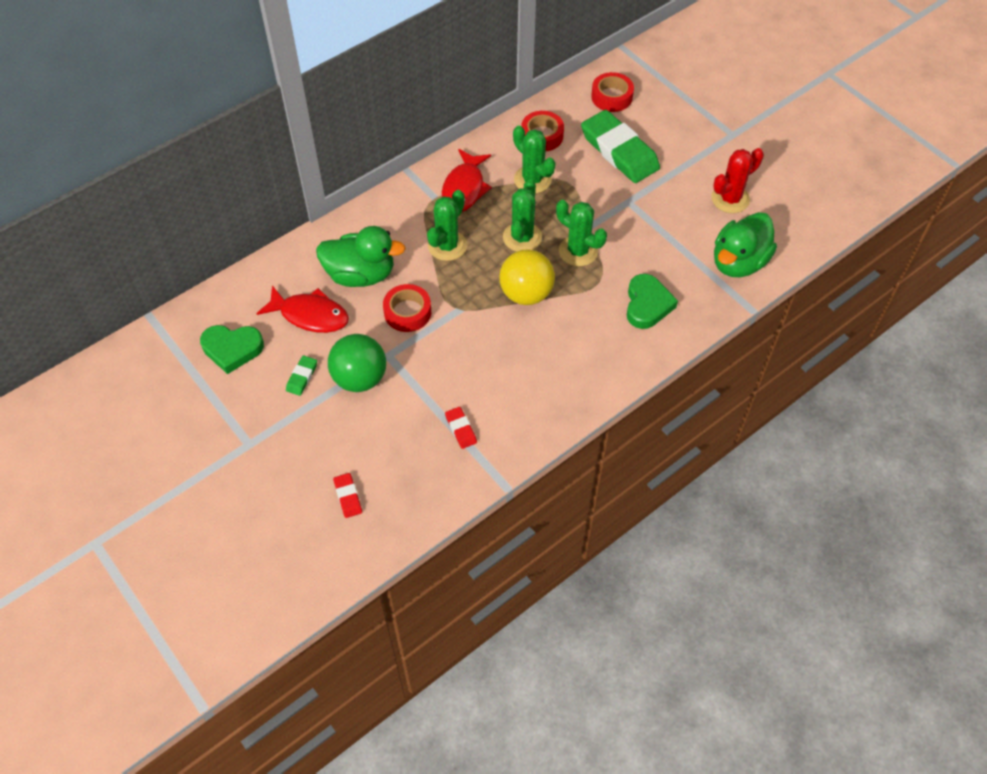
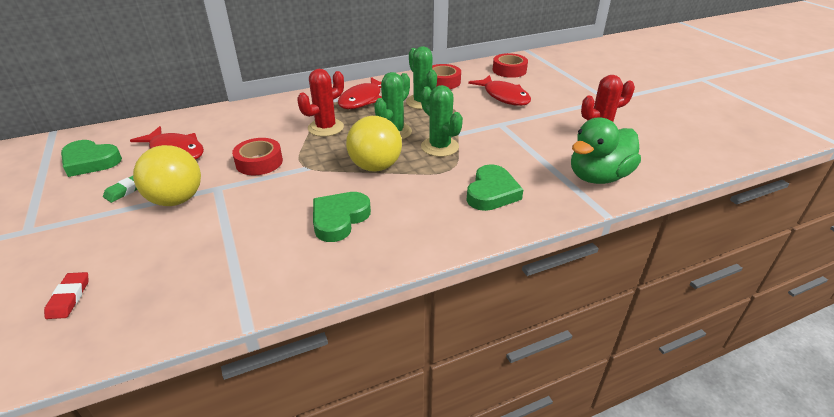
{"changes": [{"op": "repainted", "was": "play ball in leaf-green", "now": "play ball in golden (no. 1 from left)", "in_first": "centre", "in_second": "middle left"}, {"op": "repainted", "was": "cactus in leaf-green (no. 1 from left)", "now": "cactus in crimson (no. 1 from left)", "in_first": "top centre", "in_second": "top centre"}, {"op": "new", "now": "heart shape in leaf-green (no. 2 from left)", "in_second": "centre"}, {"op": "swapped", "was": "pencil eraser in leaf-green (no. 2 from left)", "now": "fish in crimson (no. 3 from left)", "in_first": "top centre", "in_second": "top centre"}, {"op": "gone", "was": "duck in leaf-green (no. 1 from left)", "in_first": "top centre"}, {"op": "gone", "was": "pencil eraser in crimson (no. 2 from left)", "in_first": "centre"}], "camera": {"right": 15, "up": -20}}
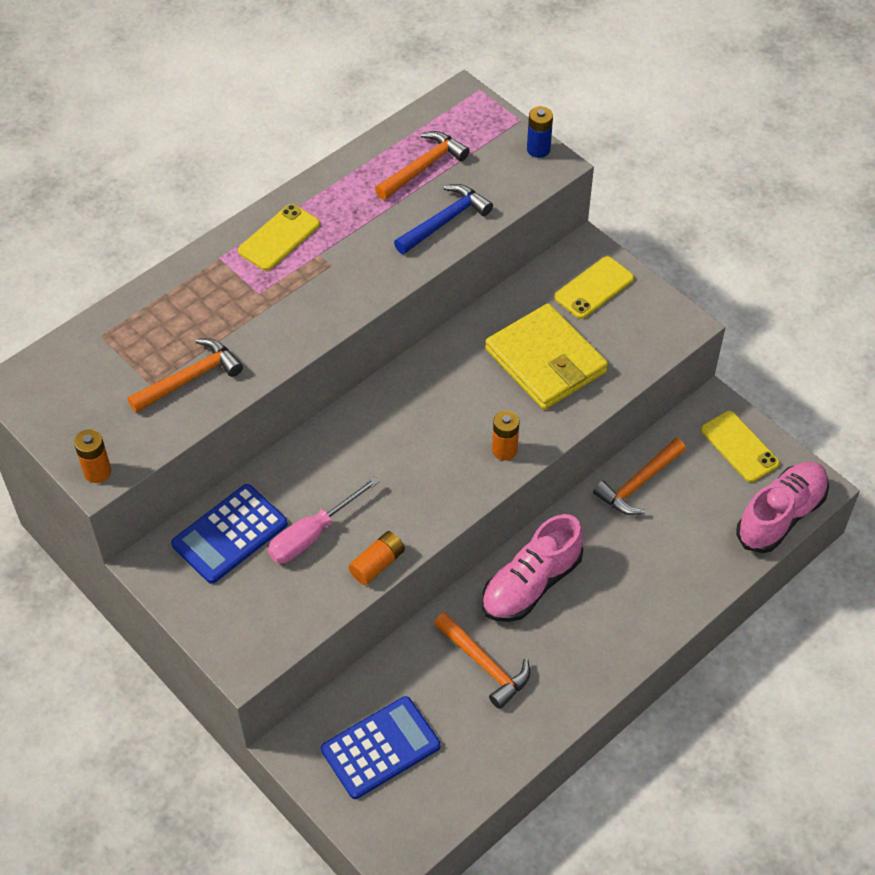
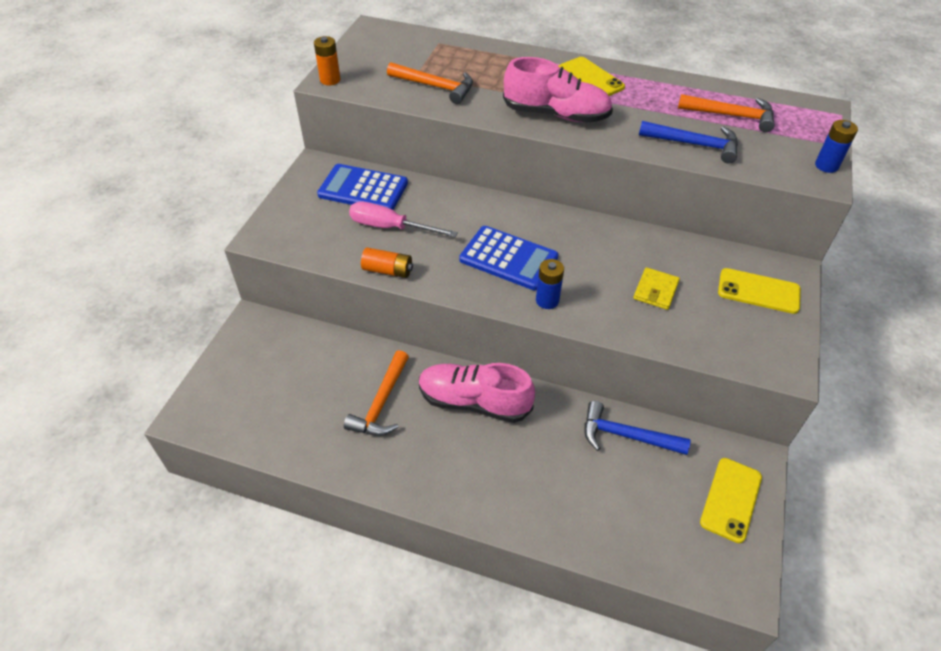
{"changes": [{"op": "shifted", "was": "calculator in royal blue (no. 2 from left)", "in_first": "bottom centre", "in_second": "centre"}, {"op": "shifted", "was": "shoe in rose-pink (no. 2 from left)", "in_first": "middle right", "in_second": "top centre"}, {"op": "repainted", "was": "power cell in bright orange (no. 3 from left)", "now": "power cell in royal blue (no. 1 from left)", "in_first": "centre", "in_second": "centre"}, {"op": "rotated", "was": "mobile phone in golden (no. 1 from left)", "in_first": "top left", "in_second": "top centre", "clockwise": 45}, {"op": "repainted", "was": "claw hammer in bright orange (no. 4 from left)", "now": "claw hammer in royal blue (no. 1 from left)", "in_first": "middle right", "in_second": "middle right"}, {"op": "scaled", "was": "billfold in golden", "in_first": "centre", "in_second": "middle right", "ratio": 0.46}], "camera": {"right": 60, "up": -5}}
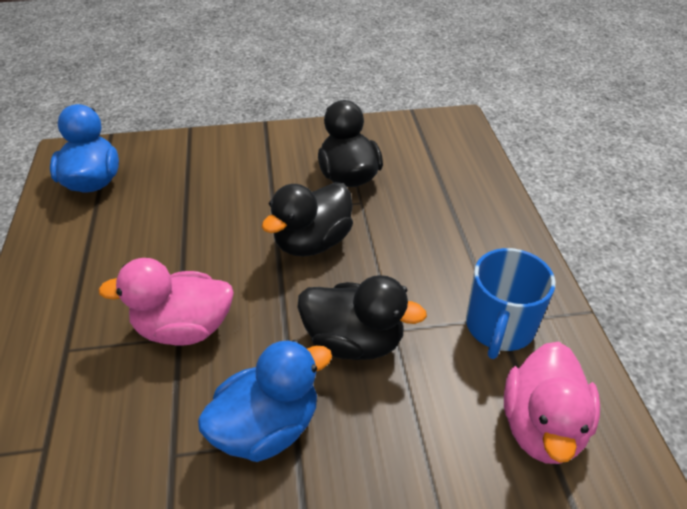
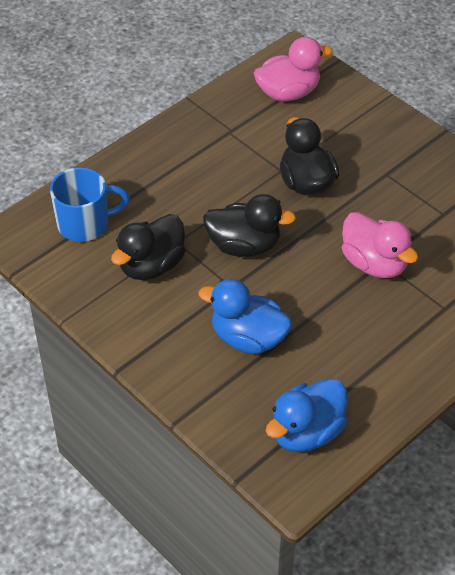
{"changes": [{"op": "shifted", "was": "tea mug in royal blue", "in_first": "middle right", "in_second": "middle left"}, {"op": "shifted", "was": "duck in royal blue (no. 2 from left in the first image)", "now": "duck in royal blue (no. 1 from left)", "in_first": "bottom centre", "in_second": "centre"}], "camera": {"right": -125, "up": 5}}
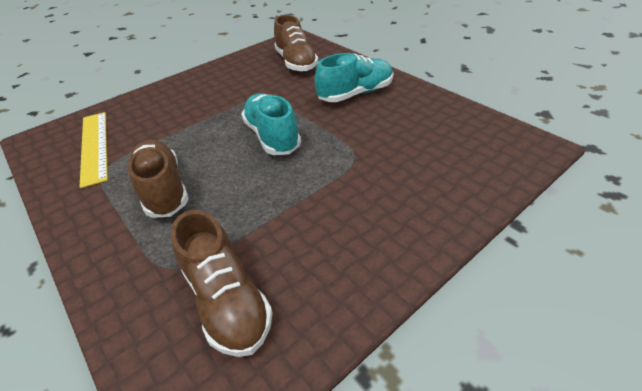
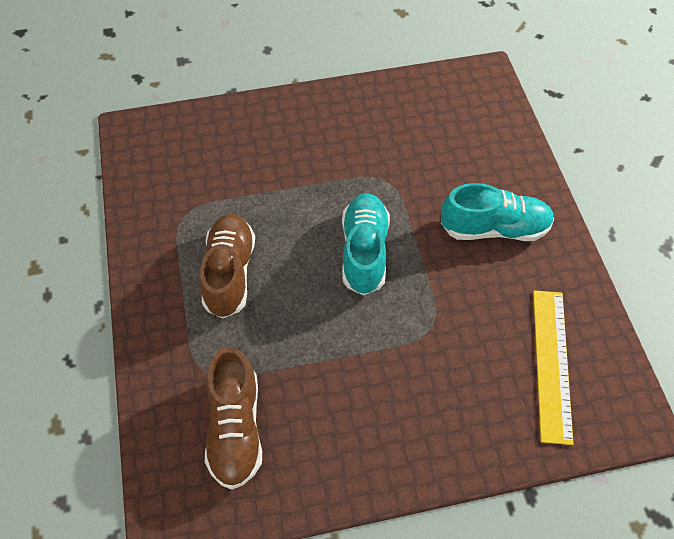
{"changes": [{"op": "shifted", "was": "ruler in golden", "in_first": "middle left", "in_second": "bottom right"}, {"op": "gone", "was": "shoe in russet (no. 3 from left)", "in_first": "top centre"}], "camera": {"right": 25, "up": 15}}
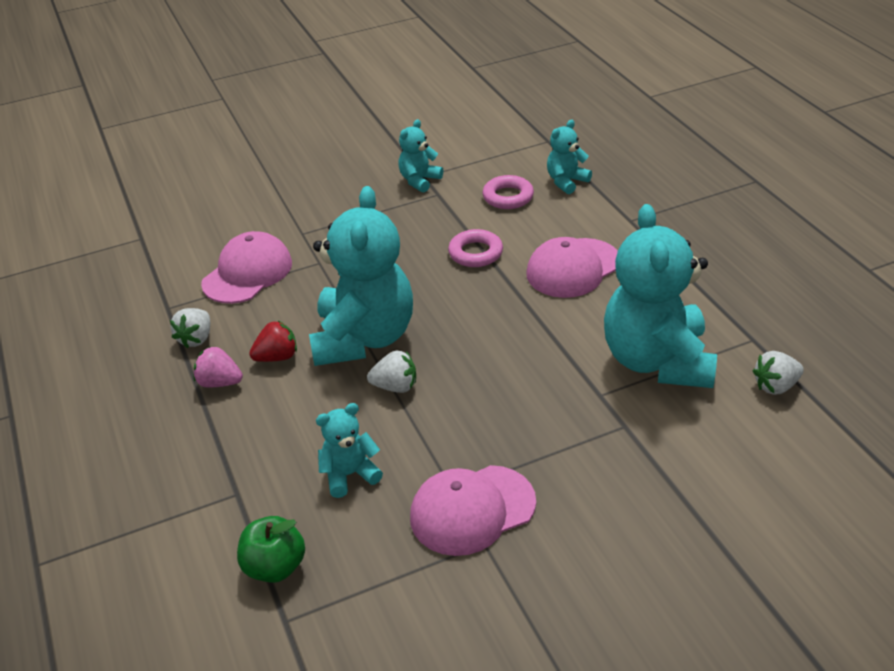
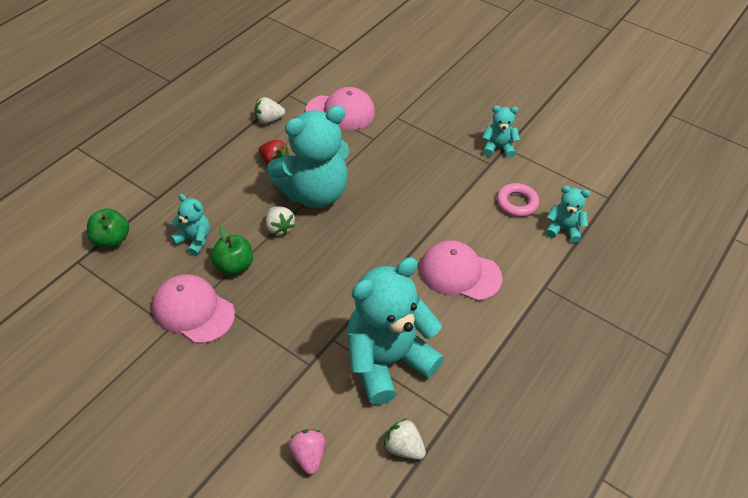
{"changes": [{"op": "new", "now": "apple fruit in leaf-green (no. 2 from left)", "in_second": "middle left"}, {"op": "shifted", "was": "berry in rose-pink", "in_first": "middle left", "in_second": "bottom centre"}, {"op": "gone", "was": "torus in rose-pink (no. 1 from left)", "in_first": "centre"}], "camera": {"right": 55, "up": 10}}
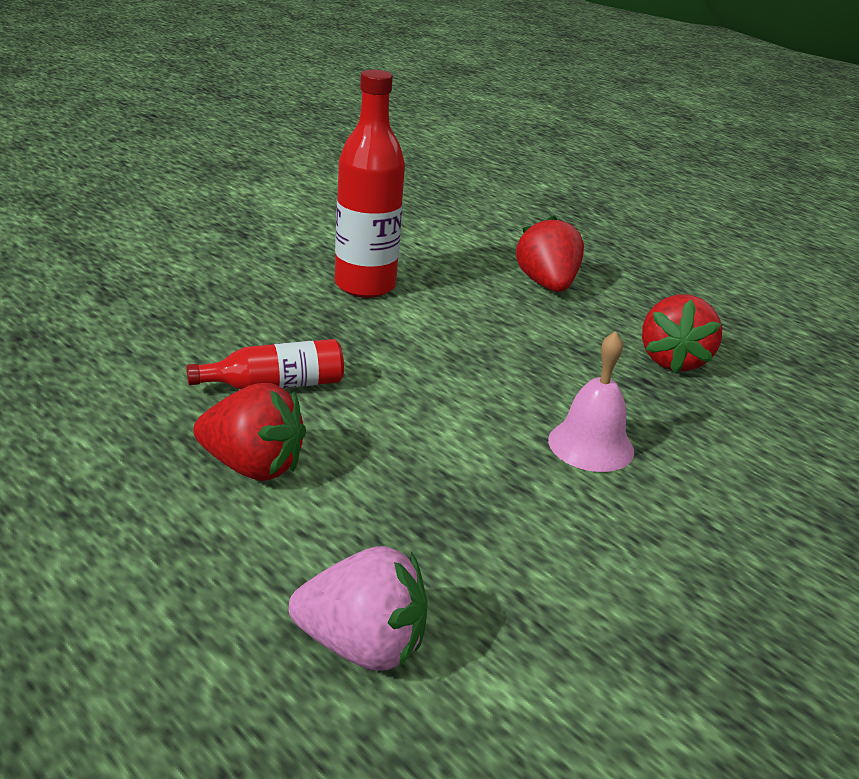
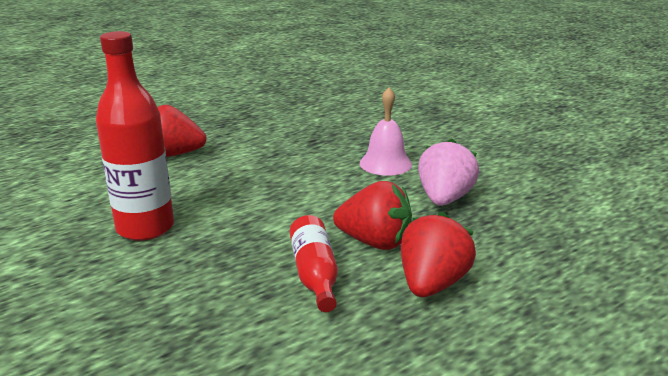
{"changes": [{"op": "shifted", "was": "berry in crimson (no. 3 from left in the first image)", "now": "berry in crimson (no. 2 from left)", "in_first": "middle right", "in_second": "centre"}, {"op": "shifted", "was": "berry in rose-pink", "in_first": "bottom centre", "in_second": "middle right"}], "camera": {"right": -80, "up": -5}}
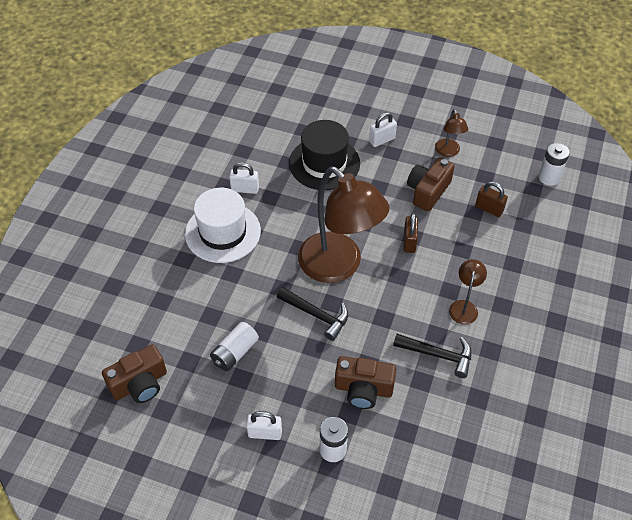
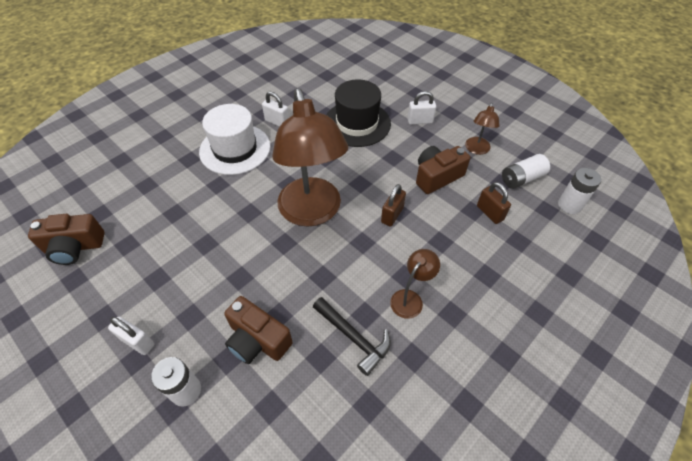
{"changes": [{"op": "shifted", "was": "power cell in snow-white (no. 1 from left in the first image)", "now": "power cell in snow-white (no. 2 from left)", "in_first": "centre", "in_second": "middle right"}, {"op": "gone", "was": "claw hammer in ebony (no. 1 from left)", "in_first": "centre"}], "camera": {"right": 25, "up": 0}}
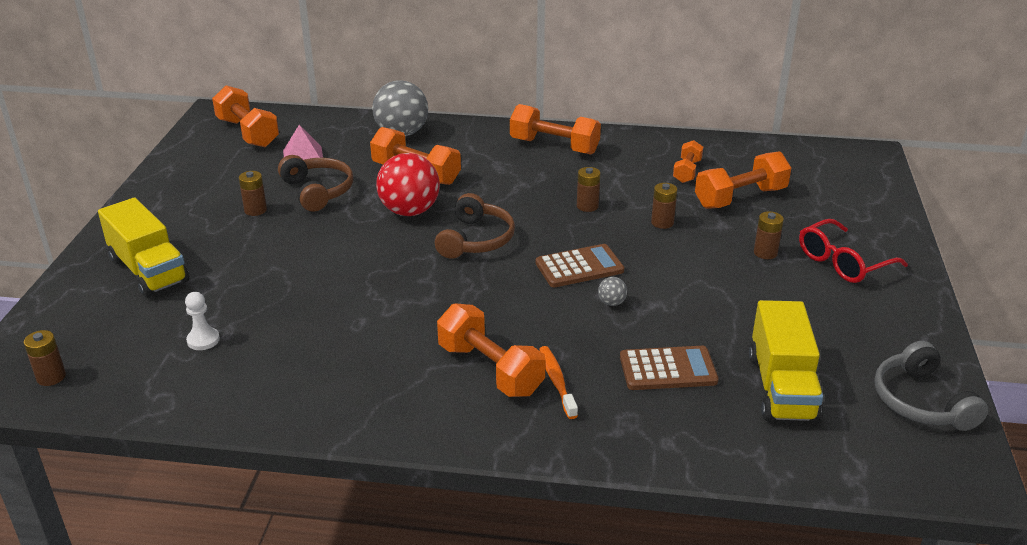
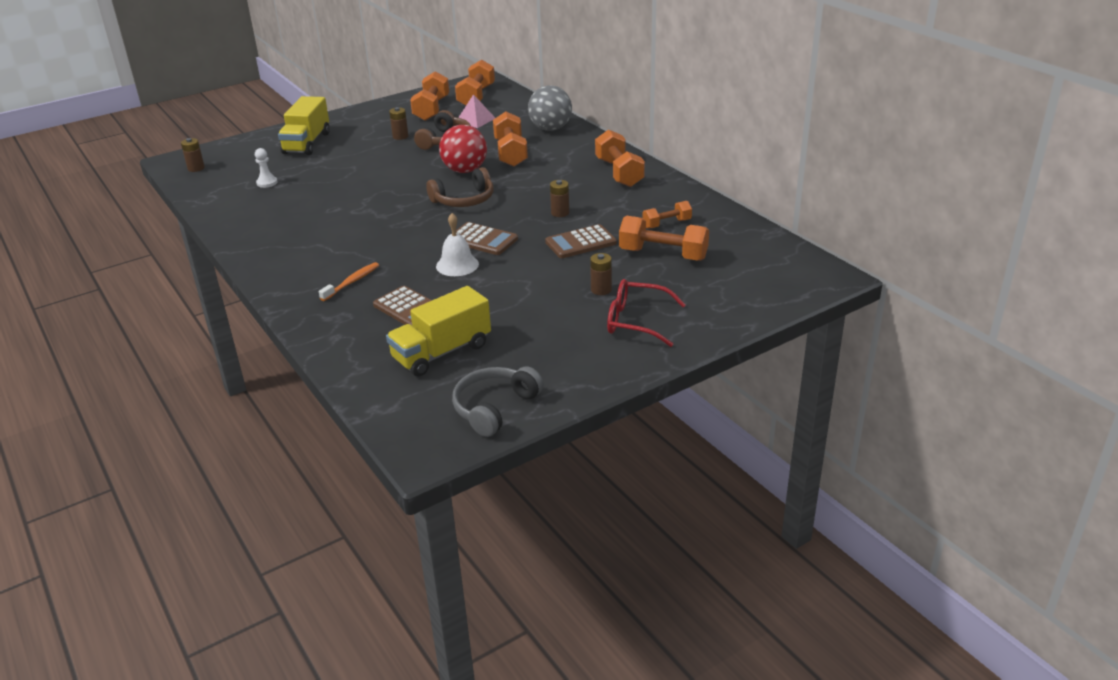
{"changes": [{"op": "shifted", "was": "free weight in bright orange (no. 3 from left in the first image)", "now": "free weight in bright orange (no. 1 from left)", "in_first": "centre", "in_second": "top centre"}, {"op": "swapped", "was": "play ball in grey (no. 2 from left)", "now": "school bell in snow-white", "in_first": "centre", "in_second": "centre"}, {"op": "swapped", "was": "power cell in russet (no. 4 from left)", "now": "calculator in russet (no. 3 from left)", "in_first": "centre", "in_second": "centre"}], "camera": {"right": 50, "up": 0}}
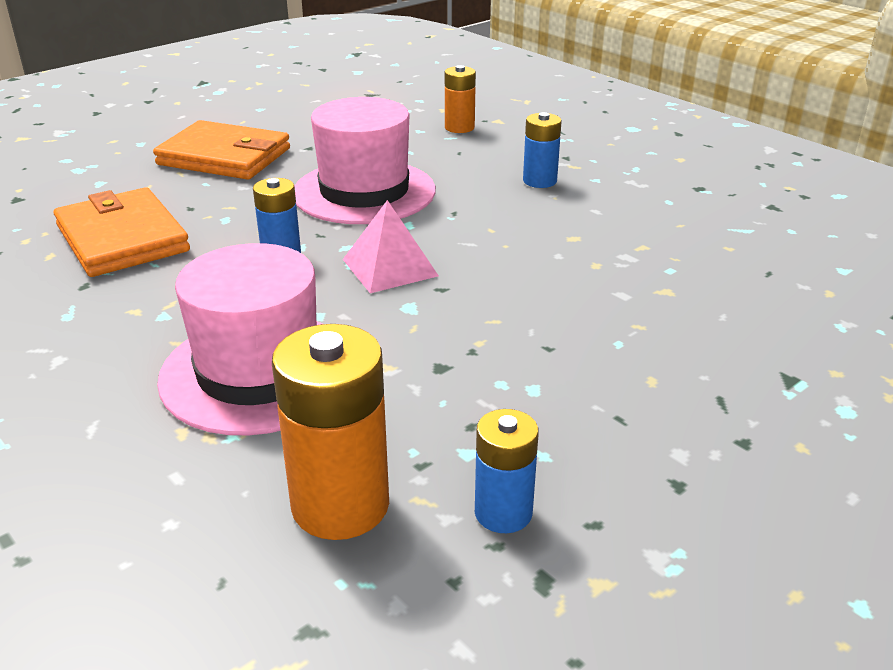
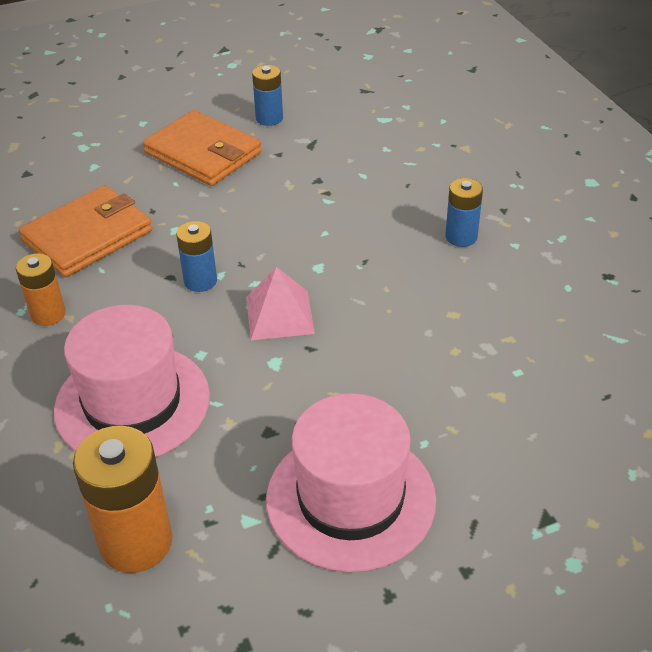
{"changes": [{"op": "shifted", "was": "power cell in bright orange (no. 2 from left in the first image)", "now": "power cell in bright orange (no. 1 from left)", "in_first": "top centre", "in_second": "middle left"}, {"op": "rotated", "was": "billfold in bright orange (no. 1 from left)", "in_first": "middle left", "in_second": "middle left", "clockwise": 60}, {"op": "shifted", "was": "power cell in royal blue (no. 2 from left)", "in_first": "bottom centre", "in_second": "top centre"}, {"op": "shifted", "was": "hat in rose-pink (no. 2 from left)", "in_first": "top centre", "in_second": "bottom centre"}], "camera": {"right": 20, "up": 10}}
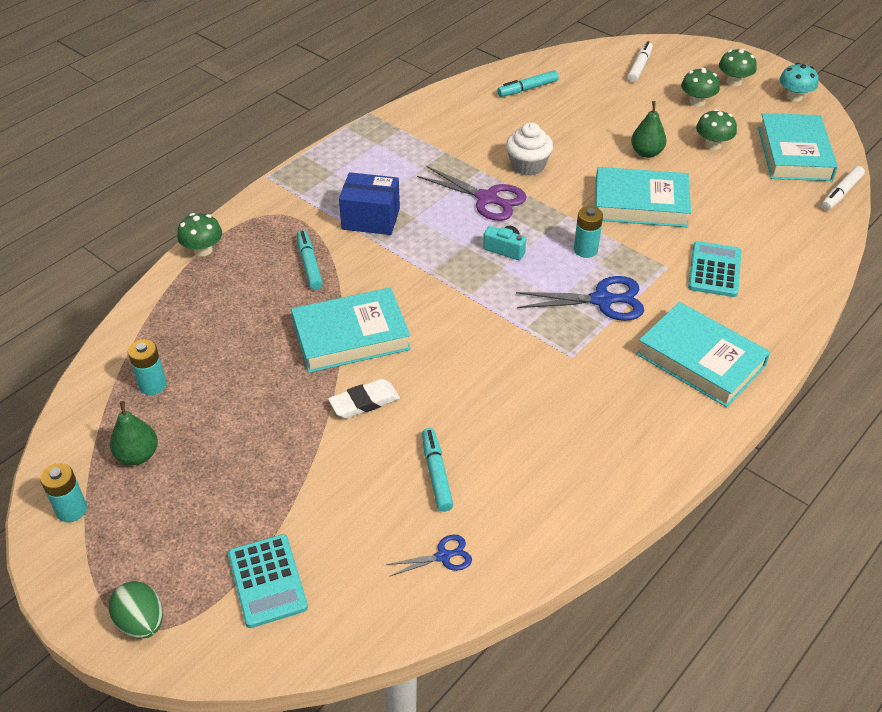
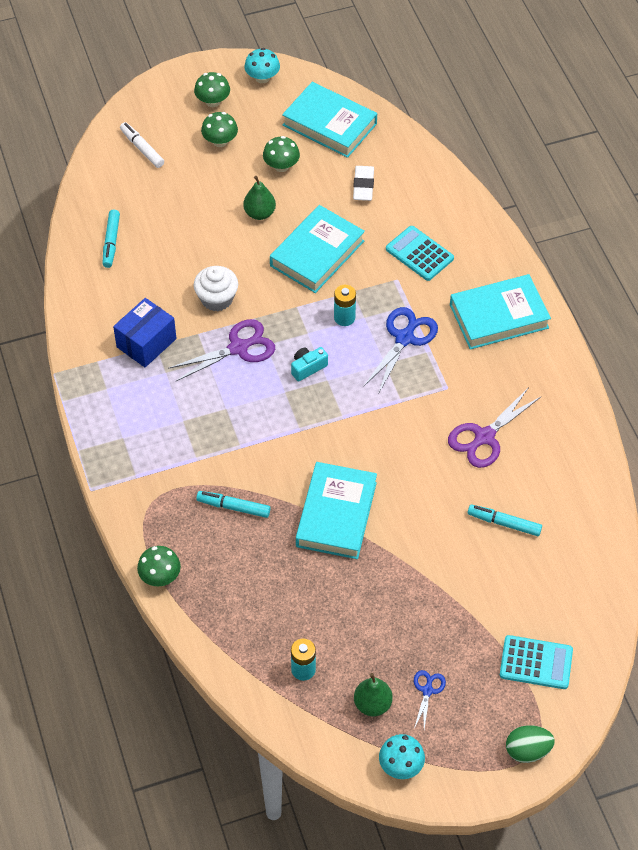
{"changes": [{"op": "shifted", "was": "box in royal blue", "in_first": "top centre", "in_second": "middle left"}, {"op": "shifted", "was": "pencil eraser in snow-white", "in_first": "centre", "in_second": "top centre"}, {"op": "swapped", "was": "power cell in teal (no. 1 from left)", "now": "mushroom in teal (no. 2 from left)", "in_first": "bottom left", "in_second": "bottom centre"}, {"op": "shifted", "was": "pair of scissors in royal blue (no. 1 from left in the first image)", "now": "pair of scissors in royal blue (no. 2 from left)", "in_first": "bottom centre", "in_second": "bottom right"}, {"op": "new", "now": "pair of scissors in violet (no. 2 from left)", "in_second": "middle right"}, {"op": "gone", "was": "marker pen in snow-white (no. 2 from left)", "in_first": "top right"}], "camera": {"right": -60, "up": 10}}
